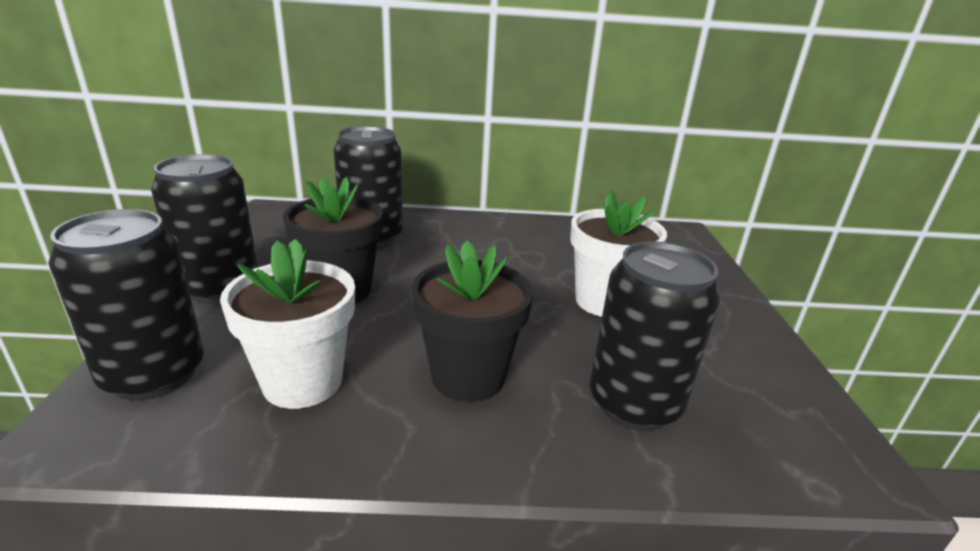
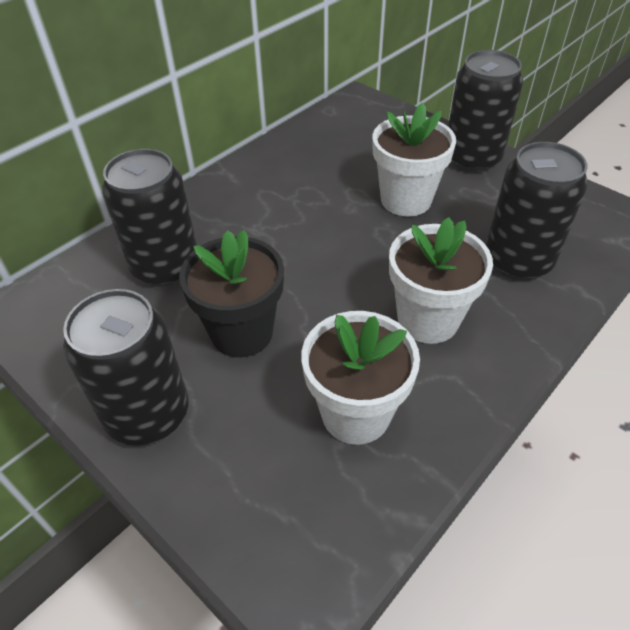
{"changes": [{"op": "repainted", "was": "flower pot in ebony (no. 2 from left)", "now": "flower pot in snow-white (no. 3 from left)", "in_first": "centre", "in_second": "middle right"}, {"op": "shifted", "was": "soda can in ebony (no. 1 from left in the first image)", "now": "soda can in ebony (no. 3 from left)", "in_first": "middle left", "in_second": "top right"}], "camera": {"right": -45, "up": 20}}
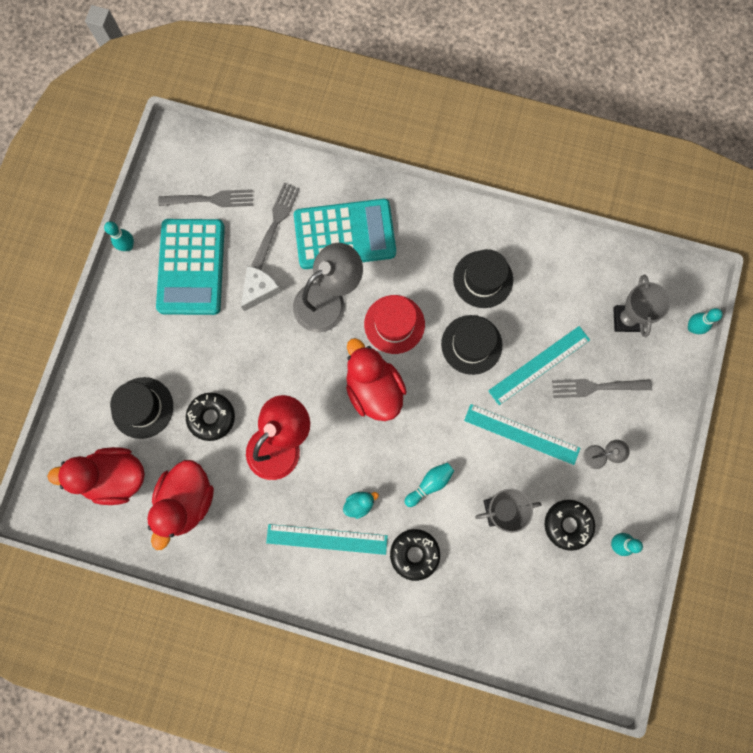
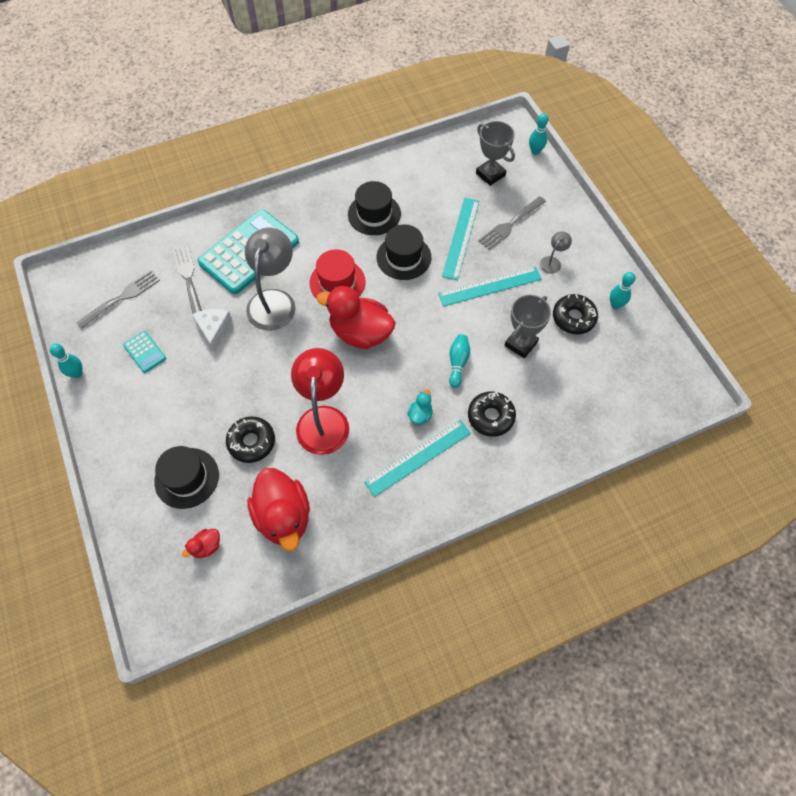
{"changes": [{"op": "scaled", "was": "calculator in teal (no. 1 from left)", "in_first": "middle left", "in_second": "middle left", "ratio": 0.43}, {"op": "scaled", "was": "duck in crimson (no. 1 from left)", "in_first": "middle left", "in_second": "bottom left", "ratio": 0.44}], "camera": {"right": -40, "up": -15}}
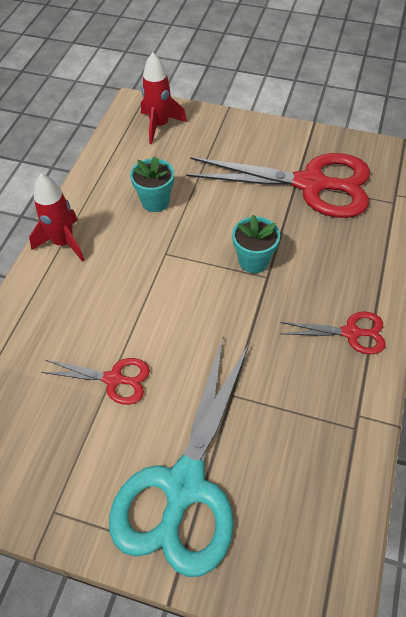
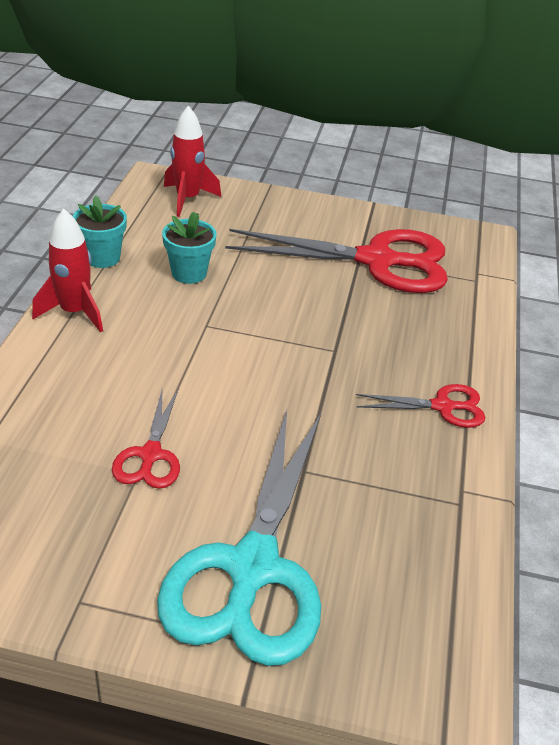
{"changes": [{"op": "shifted", "was": "flower pot in teal (no. 2 from left in the first image)", "now": "flower pot in teal (no. 1 from left)", "in_first": "centre", "in_second": "top left"}, {"op": "rotated", "was": "pair of scissors in crimson (no. 1 from left)", "in_first": "middle left", "in_second": "middle left", "clockwise": 90}], "camera": {"right": -10, "up": -15}}
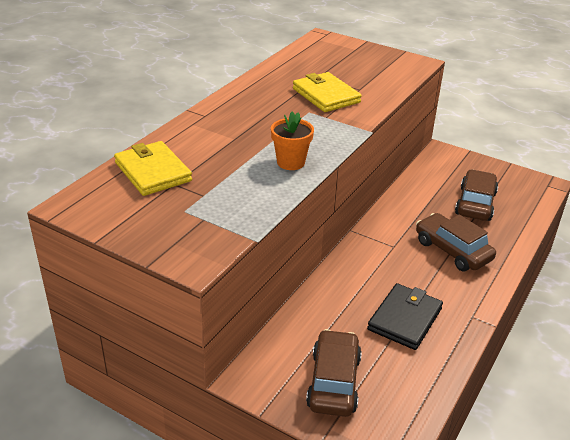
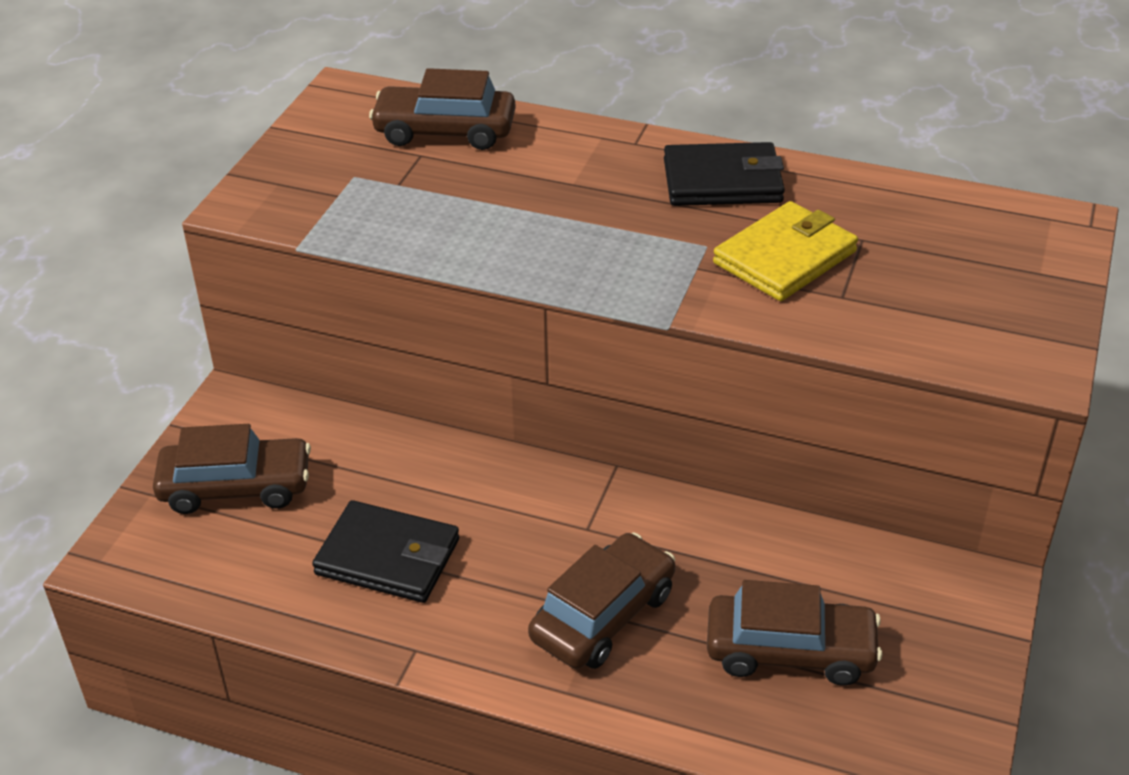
{"changes": [{"op": "swapped", "was": "billfold in golden (no. 1 from left)", "now": "toy car in russet (no. 2 from left)", "in_first": "middle left", "in_second": "top centre"}, {"op": "new", "now": "billfold in ebony (no. 2 from left)", "in_second": "top centre"}, {"op": "gone", "was": "flower pot in bright orange", "in_first": "top centre"}], "camera": {"right": 80, "up": 5}}
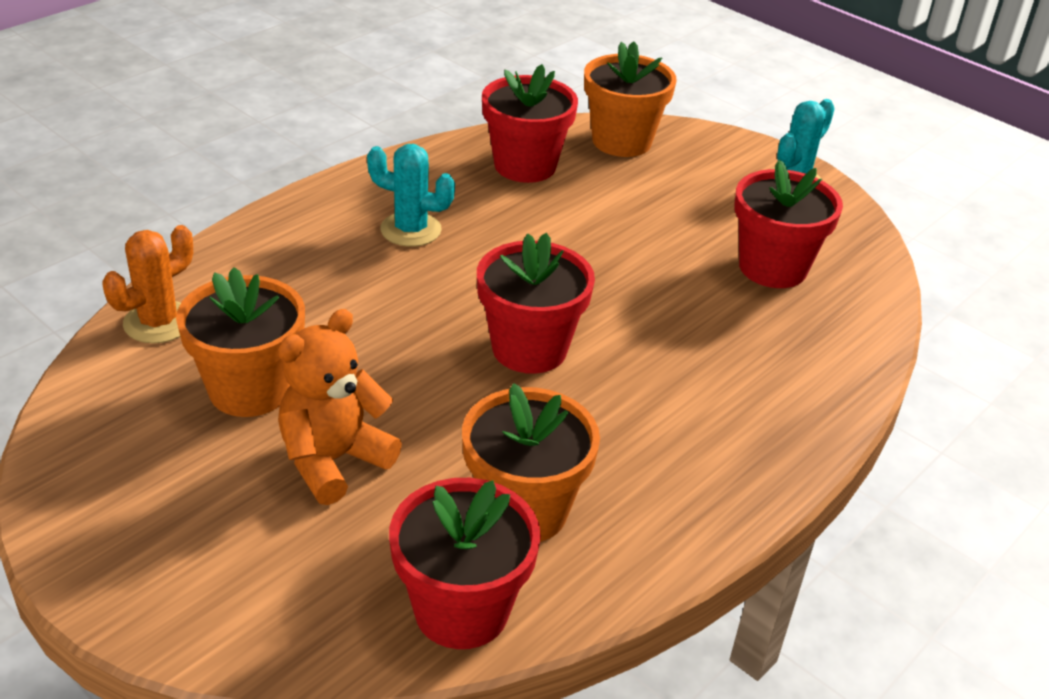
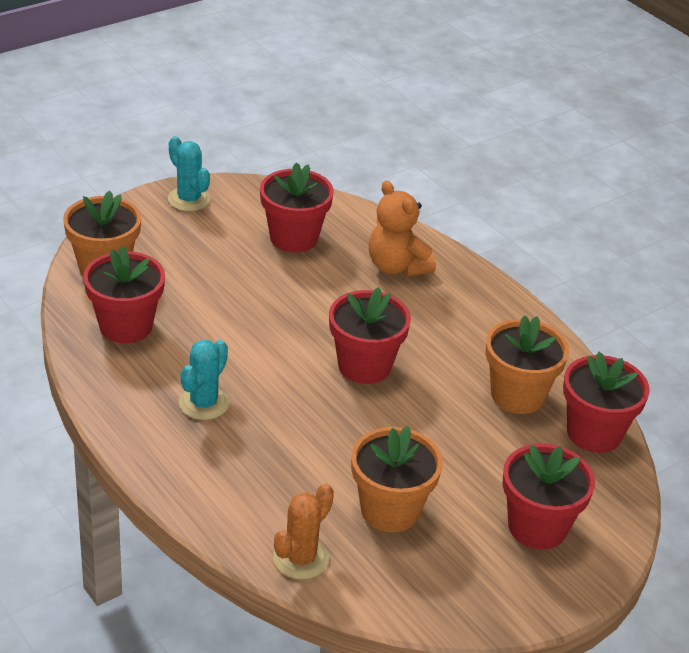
{"changes": [{"op": "rotated", "was": "cactus in bright orange", "in_first": "middle left", "in_second": "bottom centre", "clockwise": 75}, {"op": "shifted", "was": "stuffed bear in bright orange", "in_first": "middle left", "in_second": "centre"}, {"op": "new", "now": "flower pot in crimson (no. 4 from left)", "in_second": "bottom right"}], "camera": {"right": -80, "up": 0}}
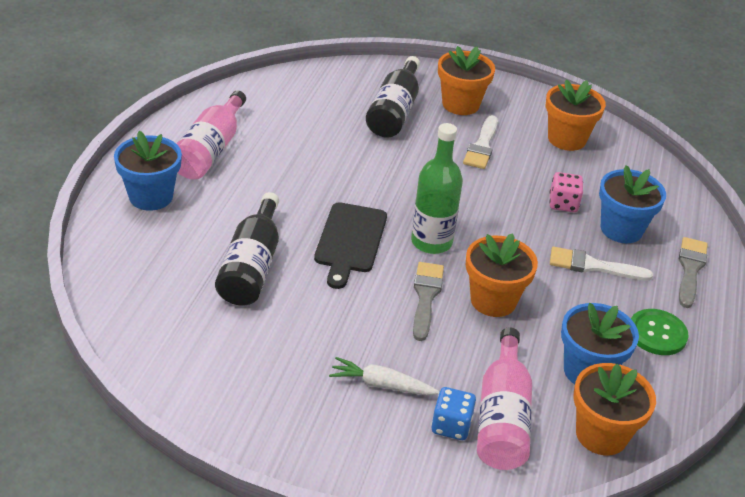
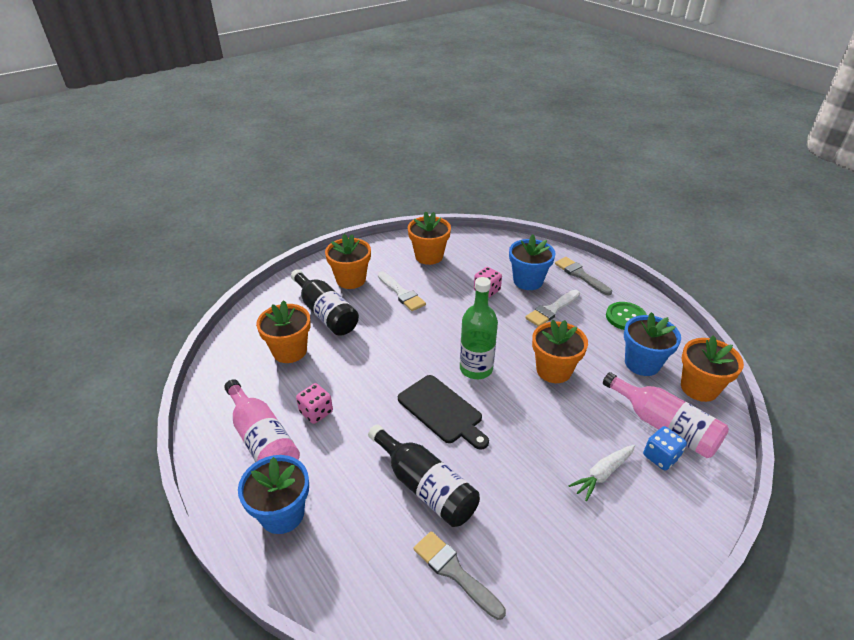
{"changes": [{"op": "new", "now": "flower pot in bright orange (no. 1 from left)", "in_second": "middle left"}, {"op": "new", "now": "dice in rose-pink (no. 1 from left)", "in_second": "centre"}, {"op": "shifted", "was": "paint brush in grey (no. 1 from left)", "in_first": "centre", "in_second": "bottom centre"}], "camera": {"right": -50, "up": 0}}
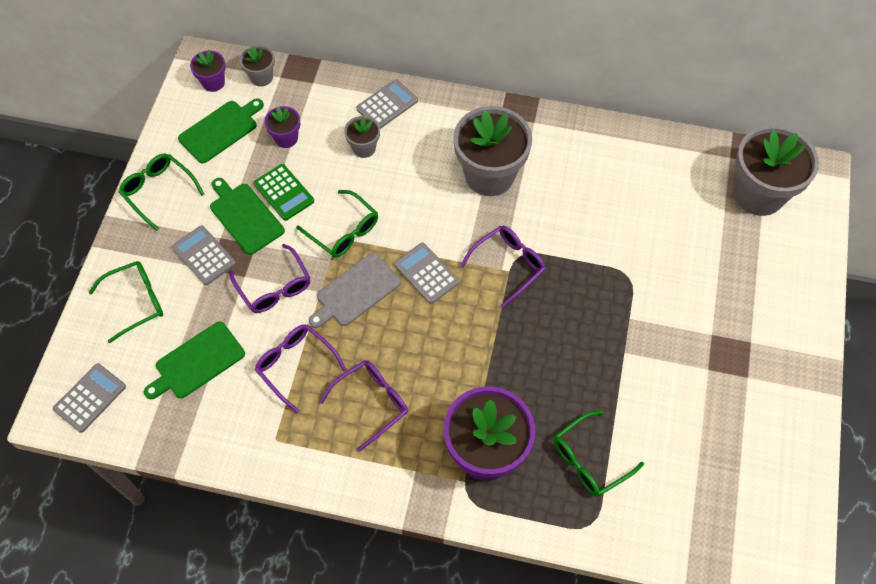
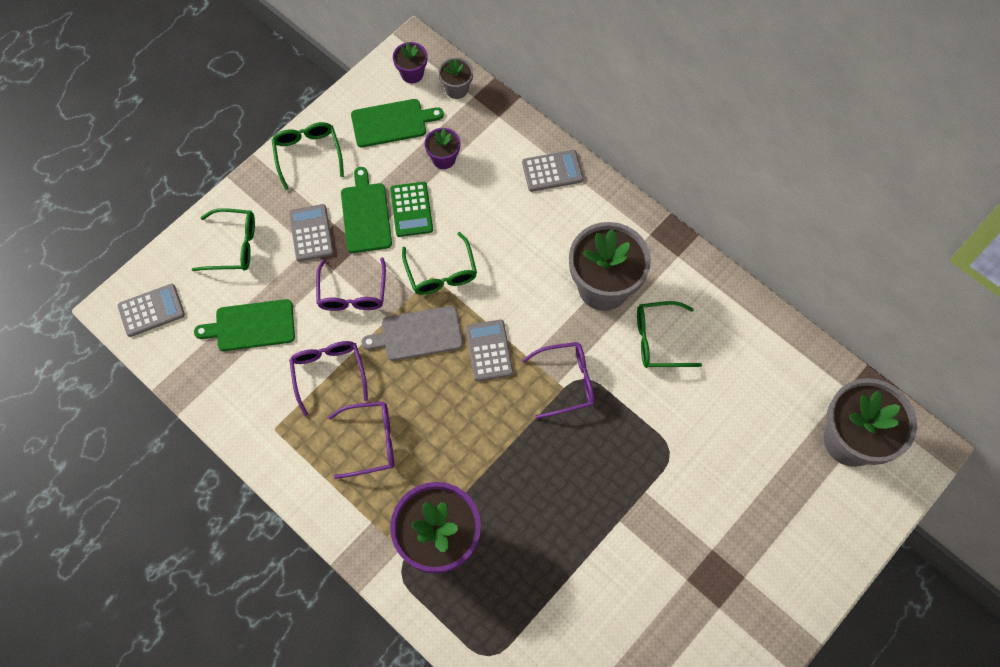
{"changes": [{"op": "shifted", "was": "spectacles in leaf-green (no. 4 from left)", "in_first": "bottom right", "in_second": "middle right"}, {"op": "gone", "was": "flower pot in grey (no. 2 from left)", "in_first": "top centre"}], "camera": {"right": 30, "up": 5}}
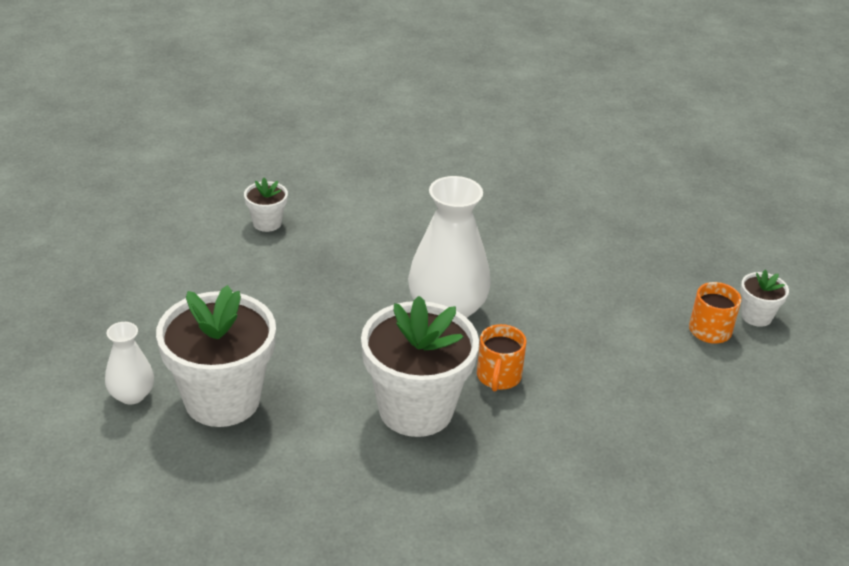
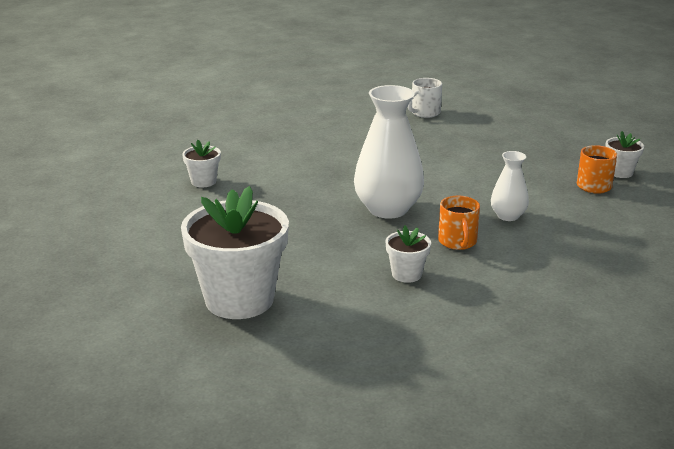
{"changes": [{"op": "scaled", "was": "flower pot in snow-white (no. 3 from left)", "in_first": "centre", "in_second": "centre", "ratio": 0.46}, {"op": "new", "now": "tea mug in snow-white", "in_second": "top centre"}, {"op": "shifted", "was": "tall vase in snow-white (no. 1 from left in the first image)", "now": "tall vase in snow-white (no. 2 from left)", "in_first": "middle left", "in_second": "middle right"}], "camera": {"right": -15, "up": -10}}
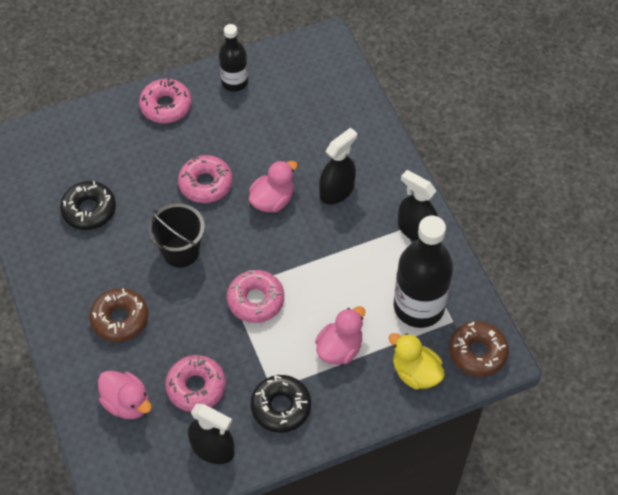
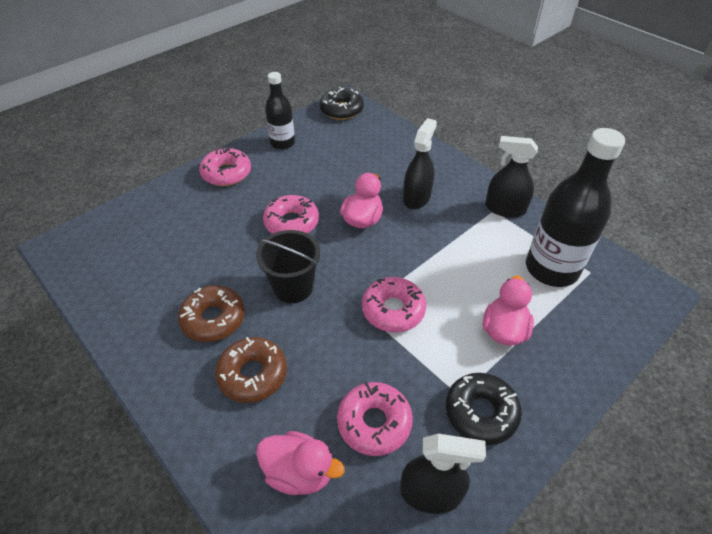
{"changes": [{"op": "shifted", "was": "doughnut in russet (no. 2 from left in the first image)", "now": "doughnut in russet (no. 1 from left)", "in_first": "bottom right", "in_second": "middle left"}, {"op": "shifted", "was": "doughnut in ebony (no. 1 from left)", "in_first": "middle left", "in_second": "top centre"}, {"op": "gone", "was": "duck in golden", "in_first": "bottom right"}], "camera": {"right": -20, "up": -10}}
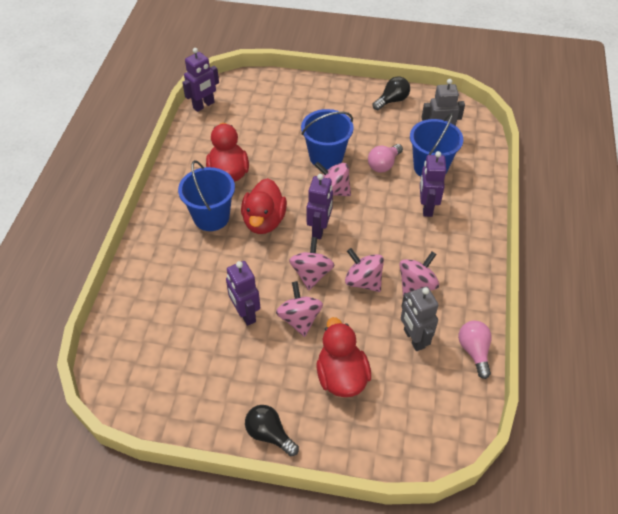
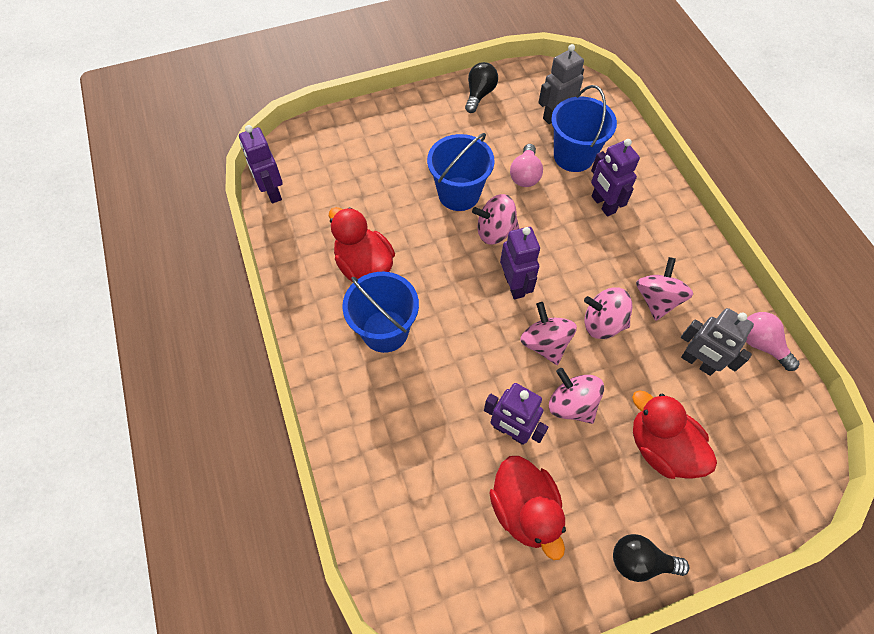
{"changes": [{"op": "rotated", "was": "robot figure in violet (no. 1 from left)", "in_first": "top left", "in_second": "top left", "clockwise": 135}, {"op": "shifted", "was": "duck in crimson (no. 2 from left)", "in_first": "centre", "in_second": "bottom centre"}], "camera": {"right": -30, "up": 10}}
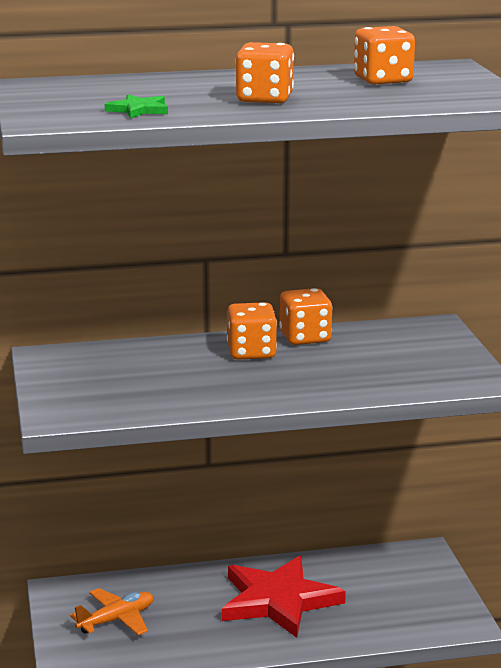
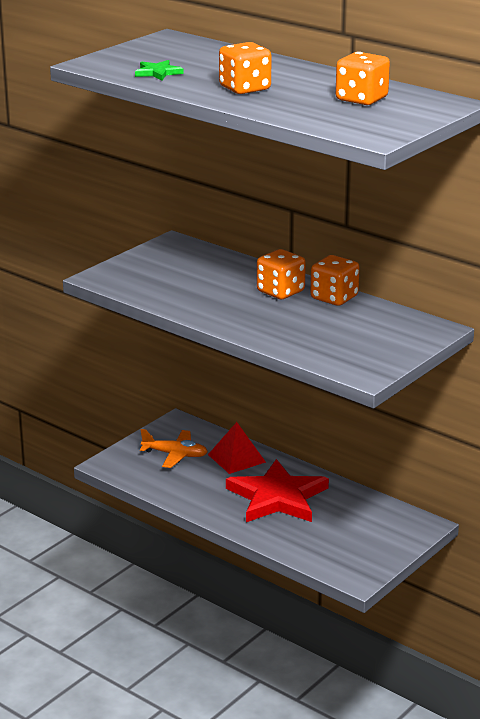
{"changes": [{"op": "new", "now": "pyramid in crimson", "in_second": "centre"}], "camera": {"right": 50, "up": 5}}
